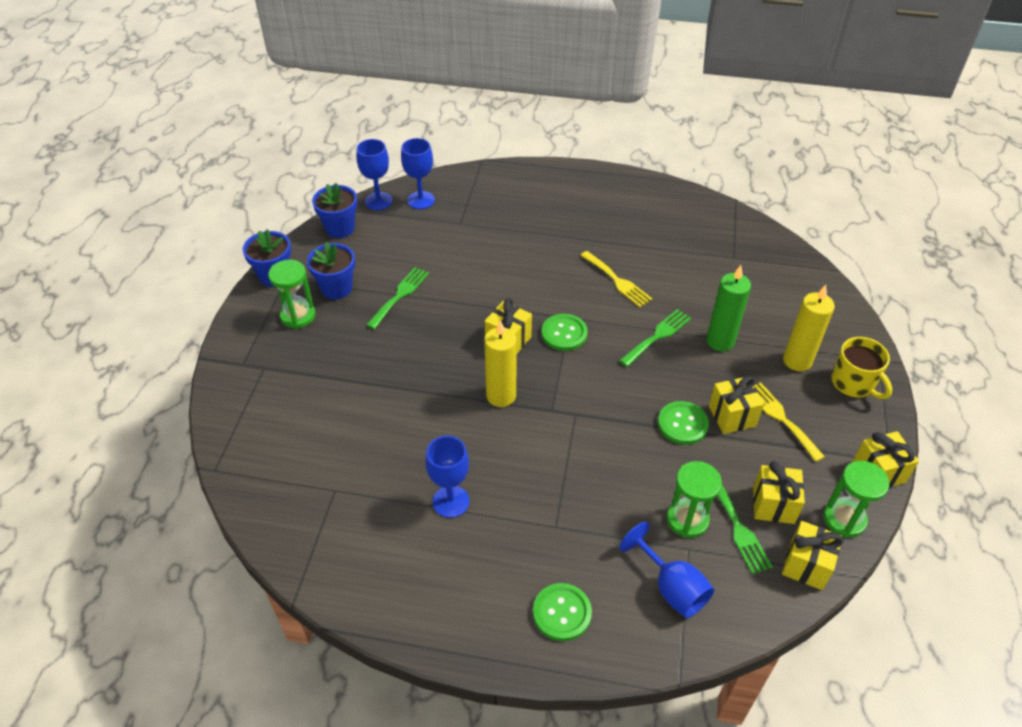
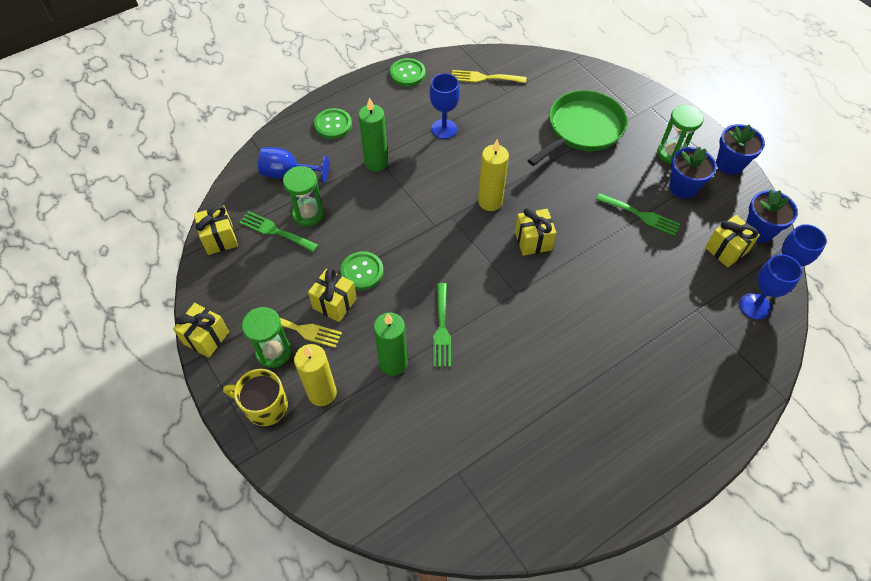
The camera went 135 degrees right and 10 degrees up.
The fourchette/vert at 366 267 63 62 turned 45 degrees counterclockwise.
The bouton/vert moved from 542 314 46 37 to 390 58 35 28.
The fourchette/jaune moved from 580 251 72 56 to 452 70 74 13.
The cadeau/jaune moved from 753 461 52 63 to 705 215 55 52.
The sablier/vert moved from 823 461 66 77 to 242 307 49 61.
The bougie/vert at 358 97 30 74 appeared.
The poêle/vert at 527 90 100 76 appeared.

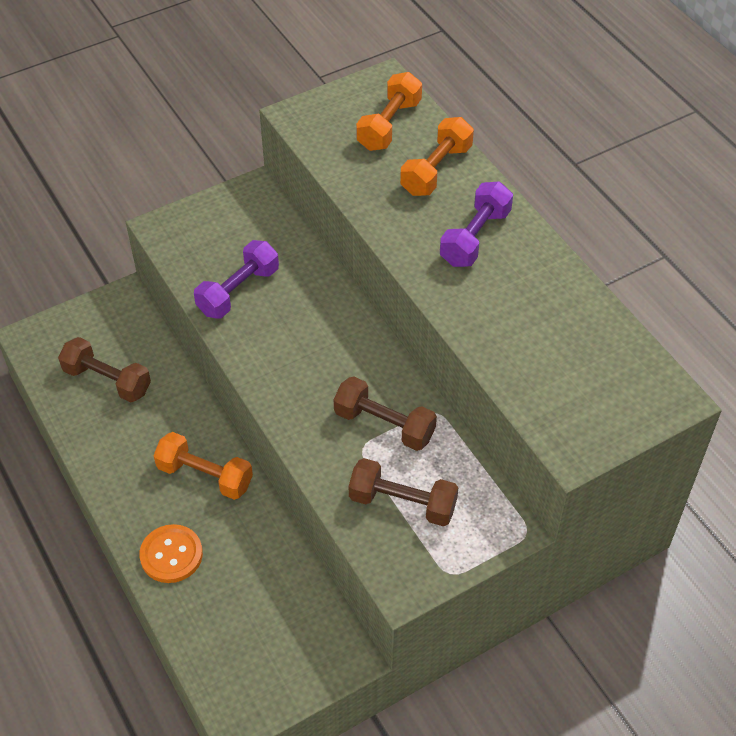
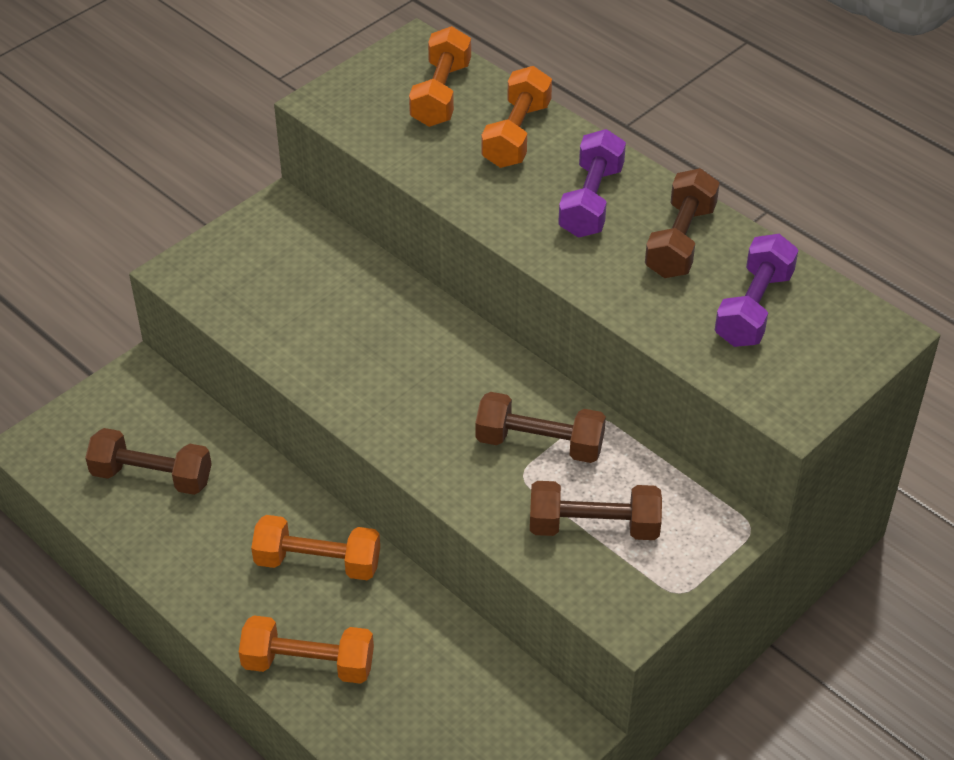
The camera went 15 degrees left and 5 degrees down.
The bouton/orange at 139 524 64 59 was replaced by the haltère/orange at 239 615 135 69.
The haltère/violet moved from 194 240 85 79 to 715 234 83 113.
The haltère/marron at 645 168 75 110 appeared.

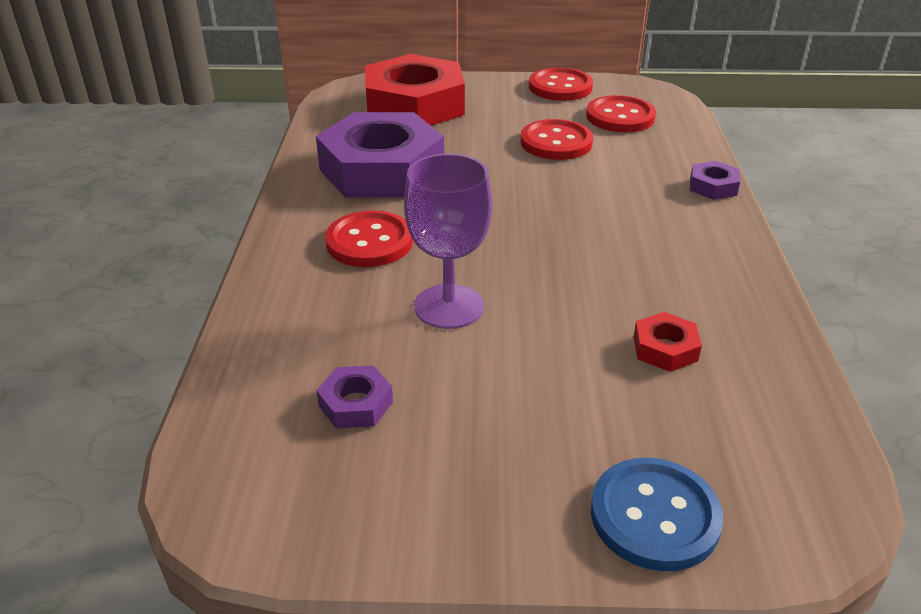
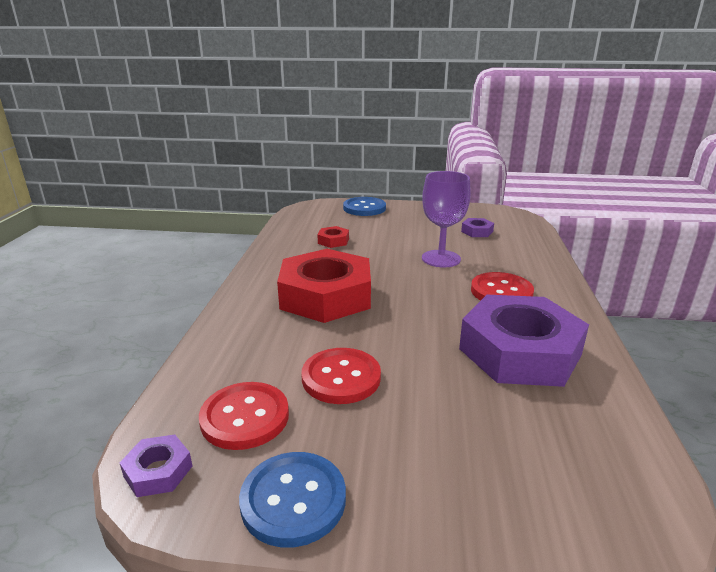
The camera went 175 degrees left and 10 degrees down.
The écrou/rouge moved from 365 54 100 72 to 277 249 94 74.
The bouton/rouge at 529 68 64 33 became the bouton/bleu at 239 452 107 96.
The écrou/violet moved from 690 161 50 39 to 120 435 72 62.

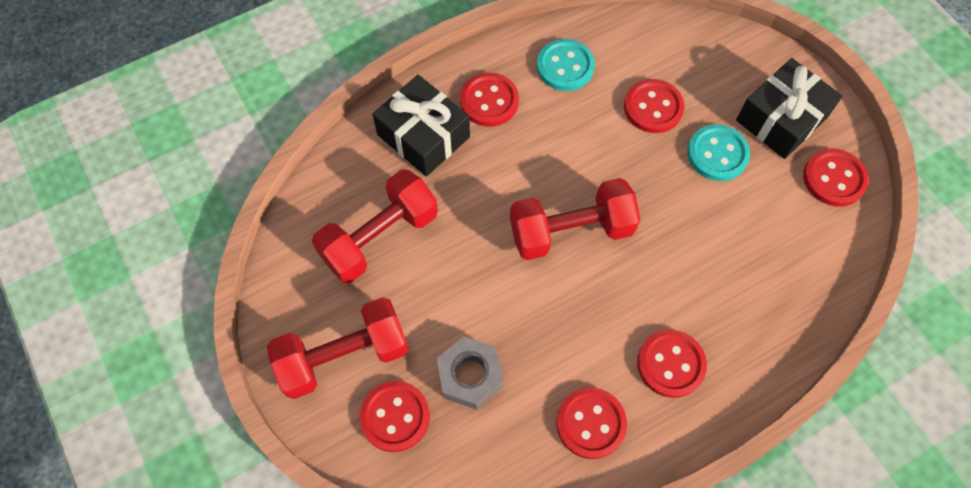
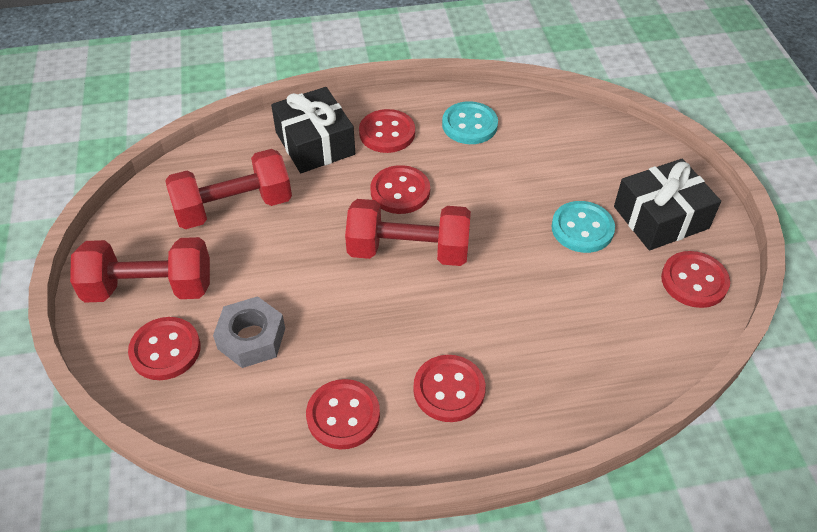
The camera went 20 degrees right and 15 degrees down.
The bouton/rouge moved from 624 79 60 54 to 371 165 59 49.

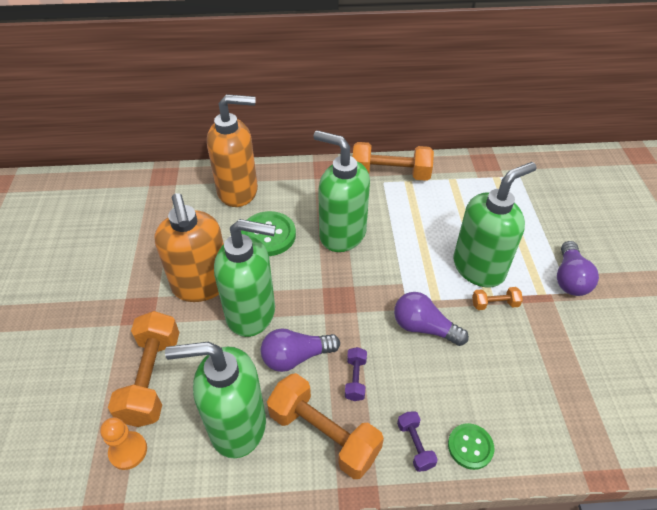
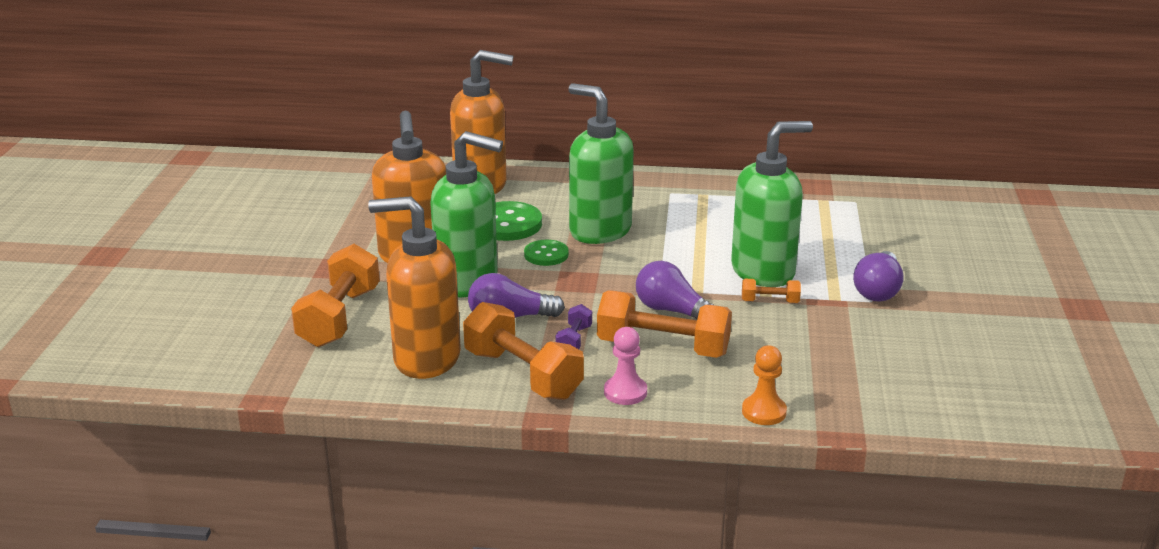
The camera went 10 degrees right and 20 degrees down.
The pion/orange moved from 100 417 47 53 to 742 345 45 80.
The distributeur de savon/vert at 165 341 101 117 became the distributeur de savon/orange at 368 196 93 183.
The haltère/orange moved from 353 142 81 39 to 597 290 135 68.
The haltère/violet at 397 412 41 60 was replaced by the pion/rose at 604 327 43 78.
The bouton/vert moved from 448 423 46 47 to 524 240 45 26.

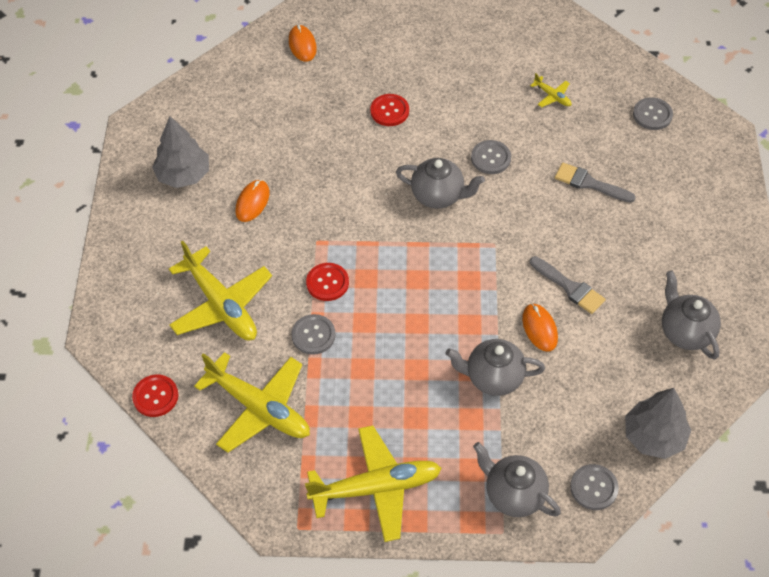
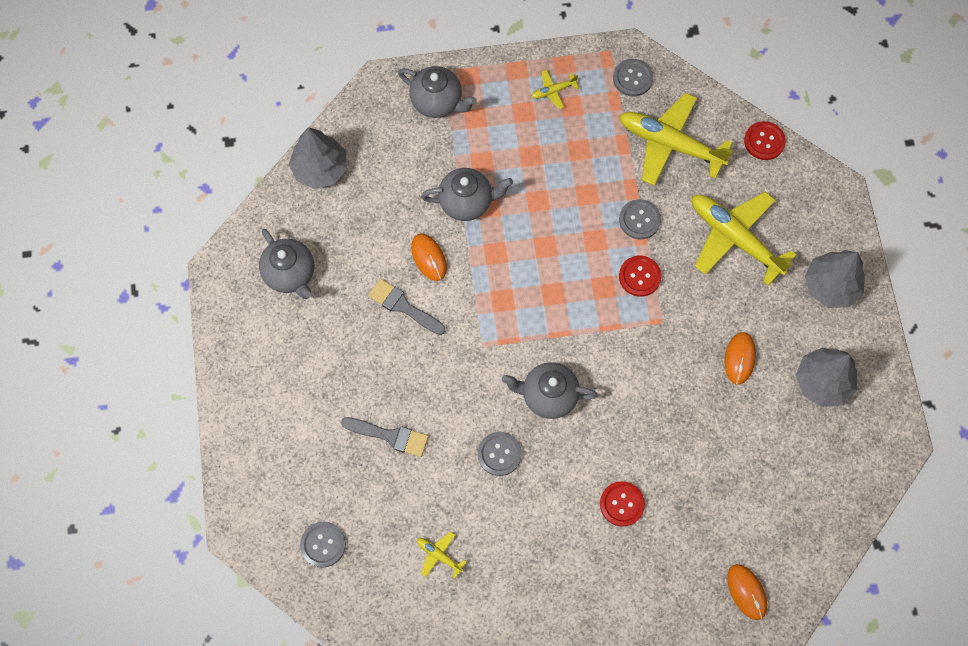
The camera went 170 degrees right and 15 degrees up.
The avion/jaune at 305 426 137 116 changed to 0.43 times the size.
The bouton/gris moved from 570 464 49 46 to 613 59 40 38.
The arbre/gris at 805 250 60 58 appeared.

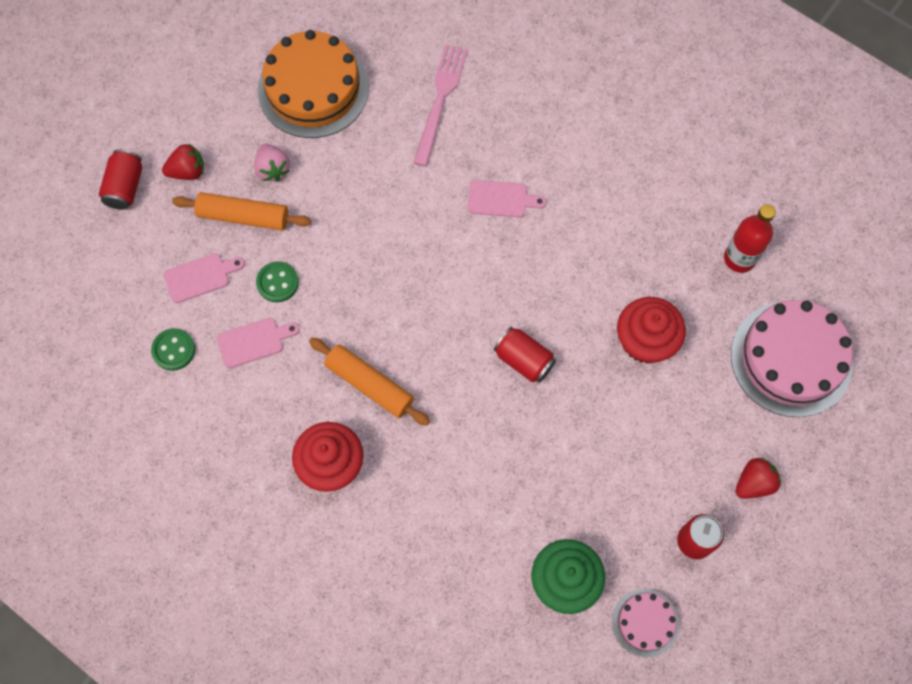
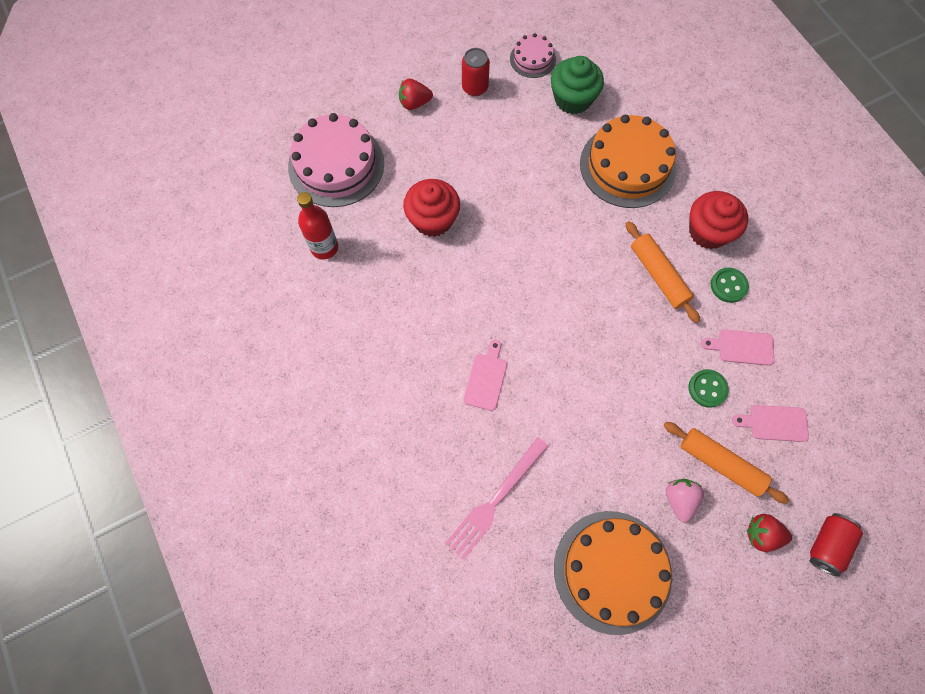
The camera went 155 degrees left and 0 degrees up.
The bouton/vert moved from 151 328 44 43 to 711 268 38 35.
The planche à découper/rose at 468 180 78 38 turned 75 degrees clockwise.
The canette/rouge at 494 327 62 56 disappeared.
The gâteau/orange at 580 115 96 93 appeared.

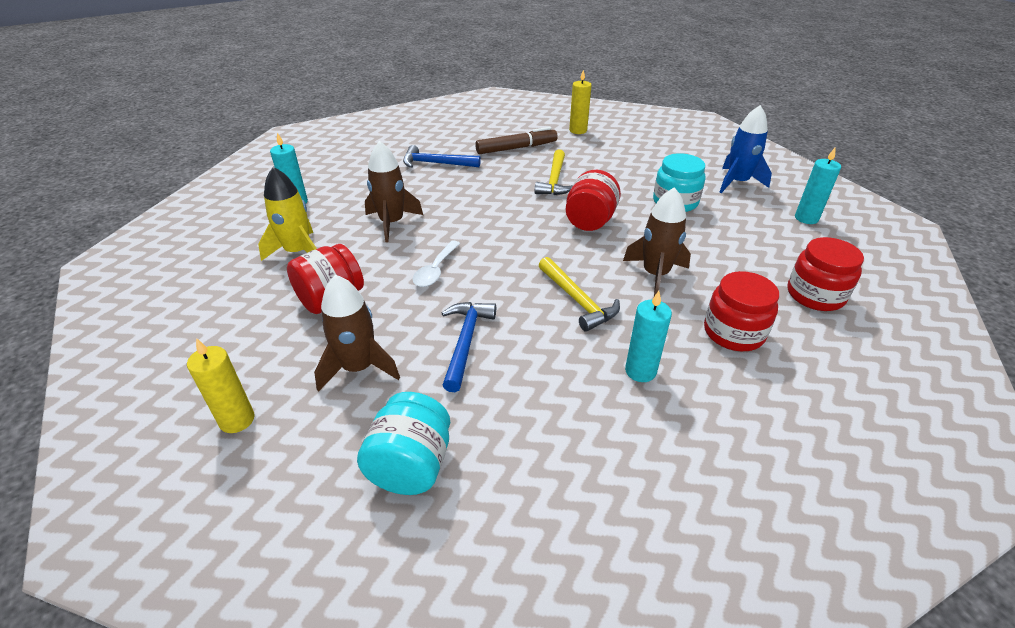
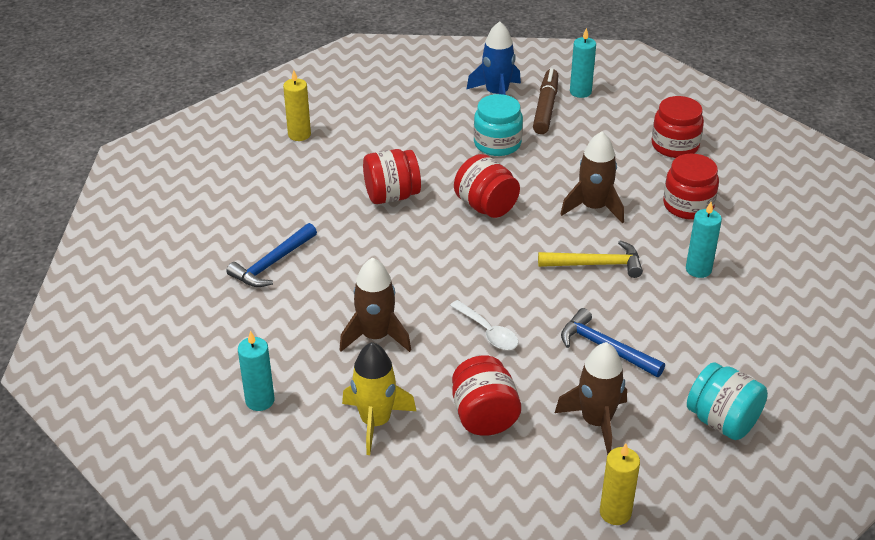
The camera went 60 degrees left and 0 degrees up.
The feutre/marron moved from 475 127 83 27 to 533 68 25 66.
The marteau/jaune at 535 150 38 45 was replaced by the bocal/rouge at 363 149 58 55.

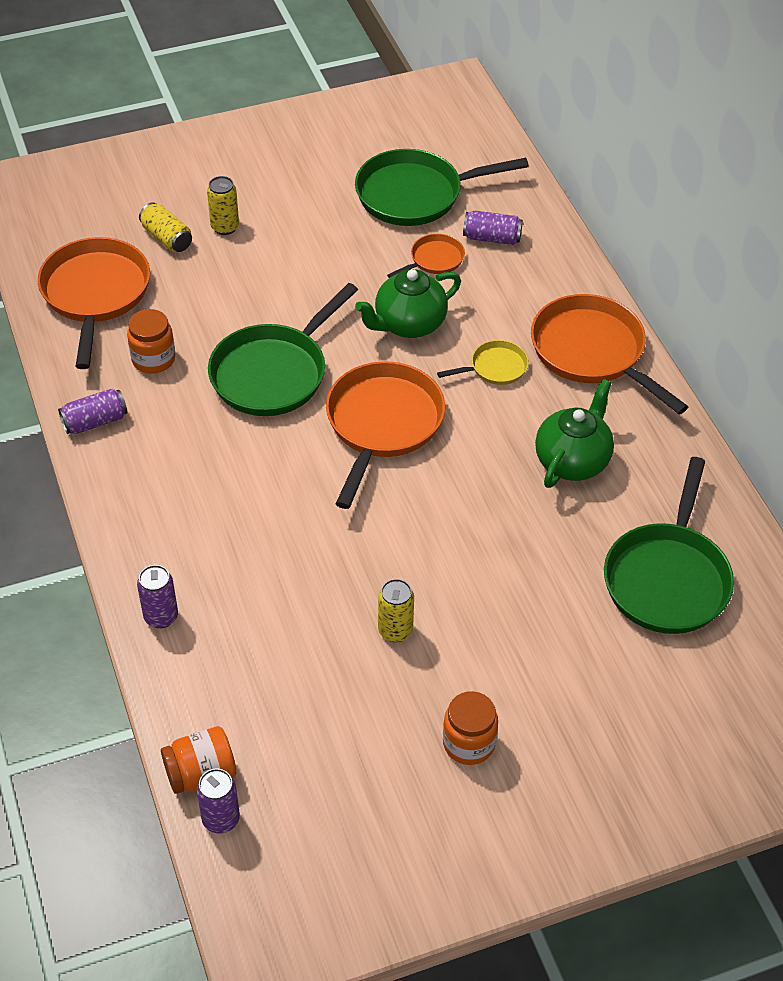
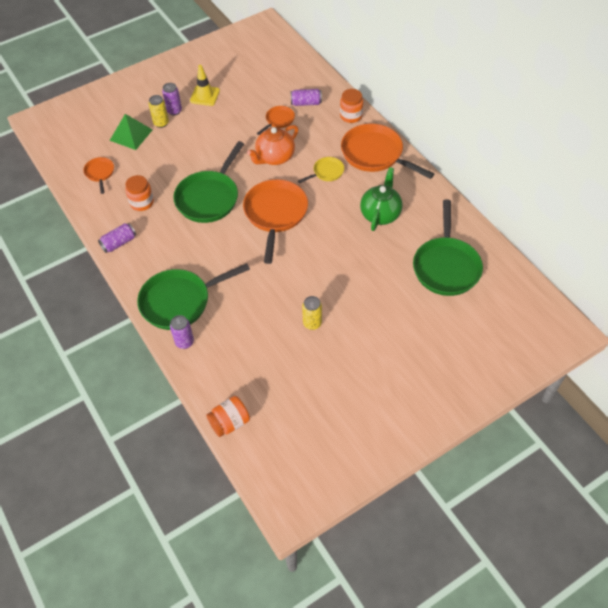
The camera went 10 degrees left and 5 degrees up.
The poêle/orange at 38 237 112 132 changed to 0.49 times the size.
The canette/jaune at 139 203 53 49 was replaced by the pyramide/vert at 109 114 44 36.
The canette/violet moved from 197 769 43 64 to 162 83 20 32.
The poêle/vert moved from 355 149 174 77 to 137 263 113 67.
The théière/vert at 355 269 106 69 became the théière/orange at 247 125 51 40.
The bocal/orange moved from 443 691 55 74 to 340 89 23 34.
The cône de chantier/jaune at 190 65 30 41 appeared.

